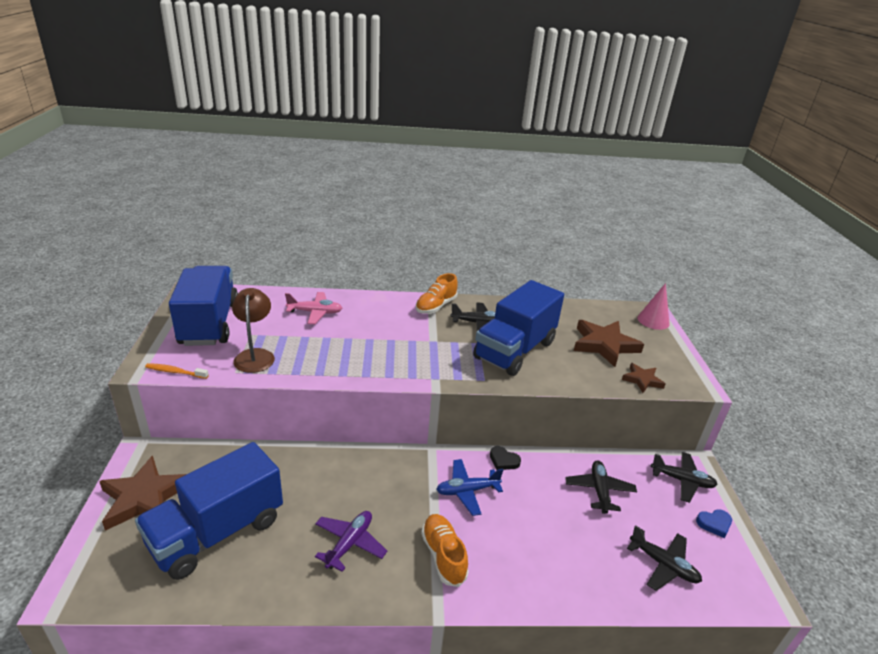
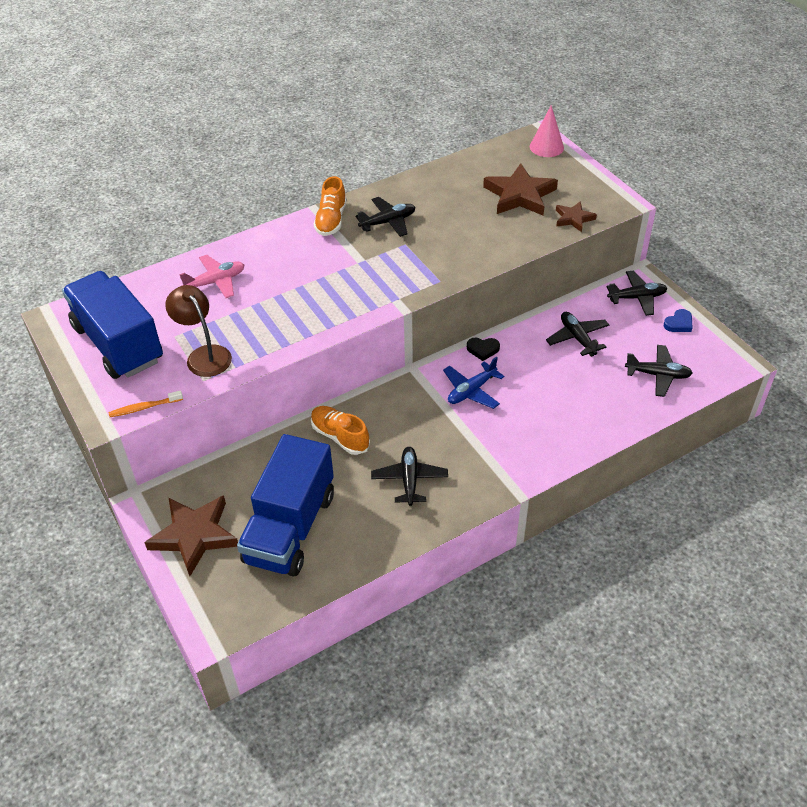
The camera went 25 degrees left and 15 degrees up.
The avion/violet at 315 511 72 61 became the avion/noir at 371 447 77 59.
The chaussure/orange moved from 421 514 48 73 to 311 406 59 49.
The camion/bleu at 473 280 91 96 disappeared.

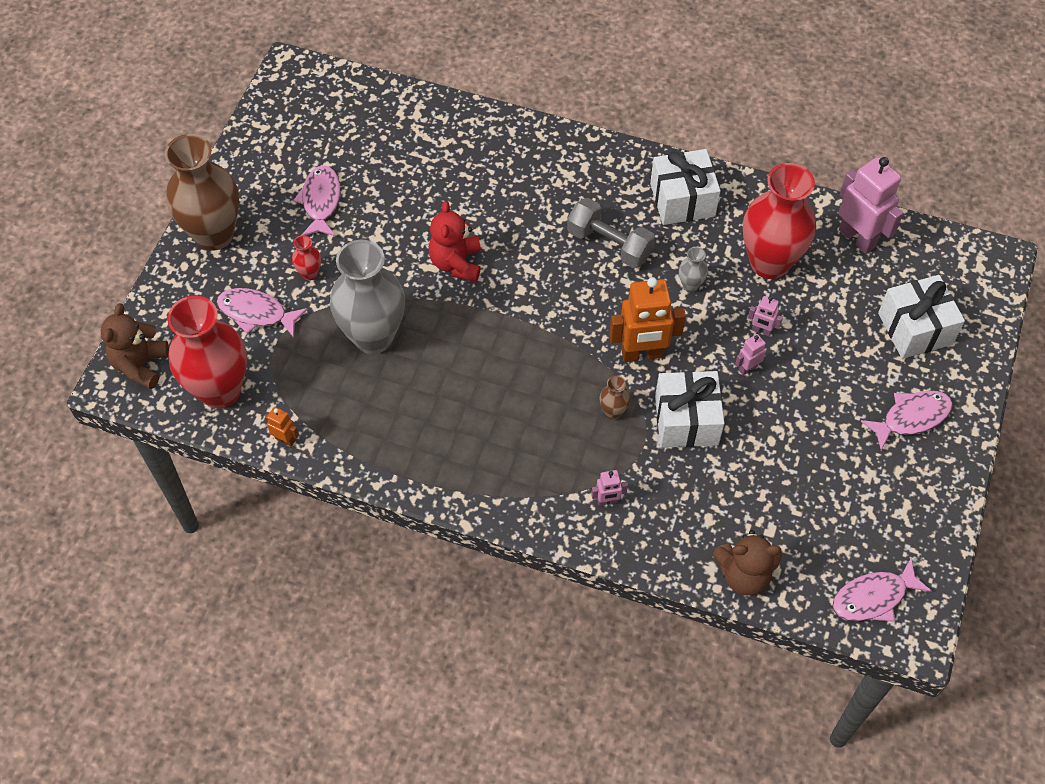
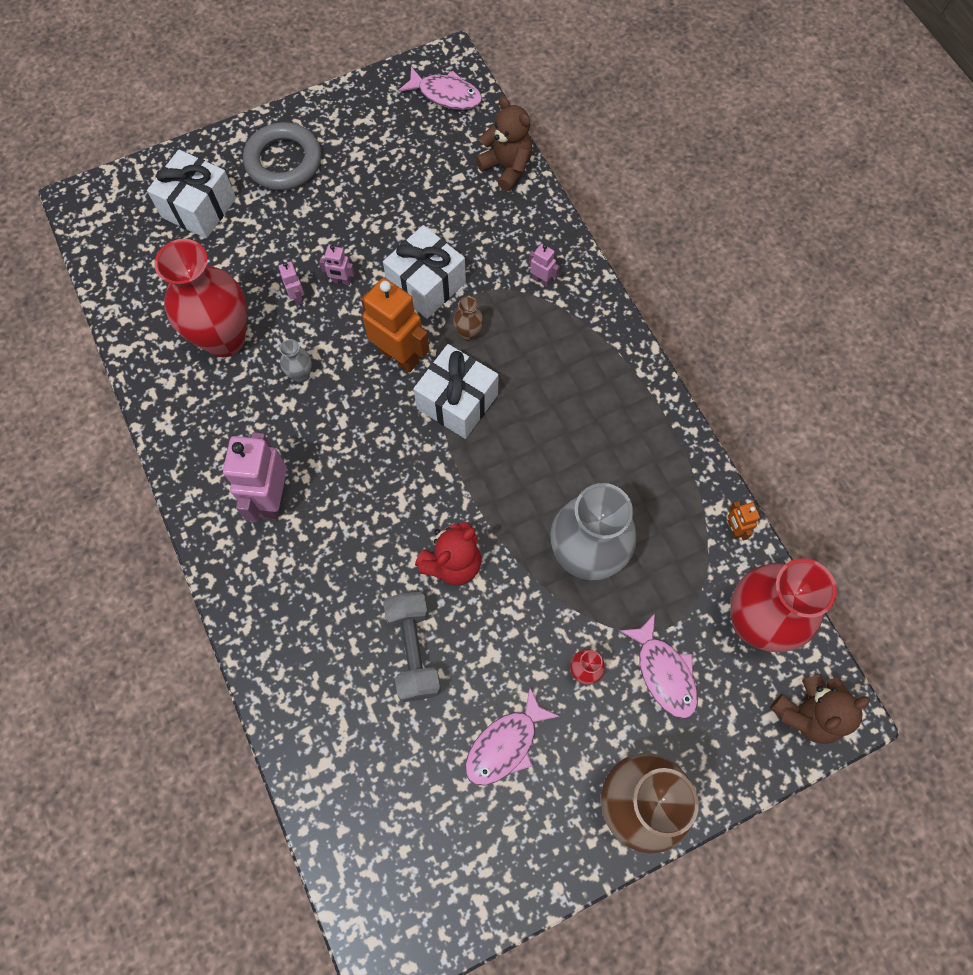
The camera went 135 degrees left and 10 degrees up.
The haltère/gris moved from 567 198 88 70 to 383 592 58 110.
The cadeau/blanc moved from 650 149 70 76 to 413 344 86 95.
The robot/rose moved from 838 157 65 97 to 223 432 64 90.
The poisson/rose at 861 391 92 59 was replaced by the anneau/gris at 243 122 79 68.

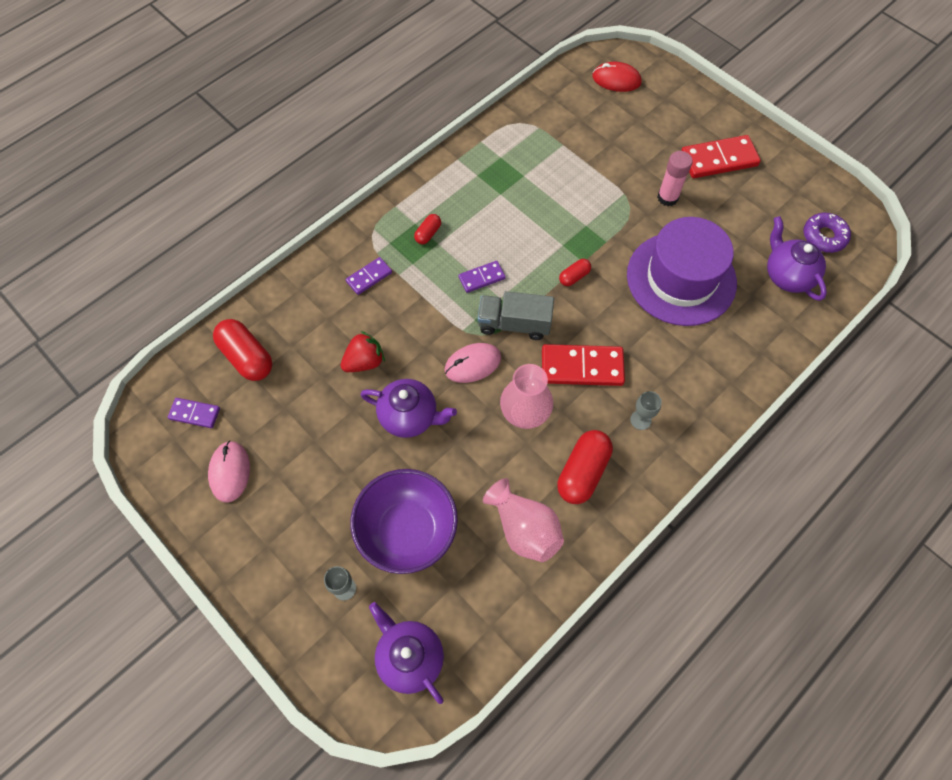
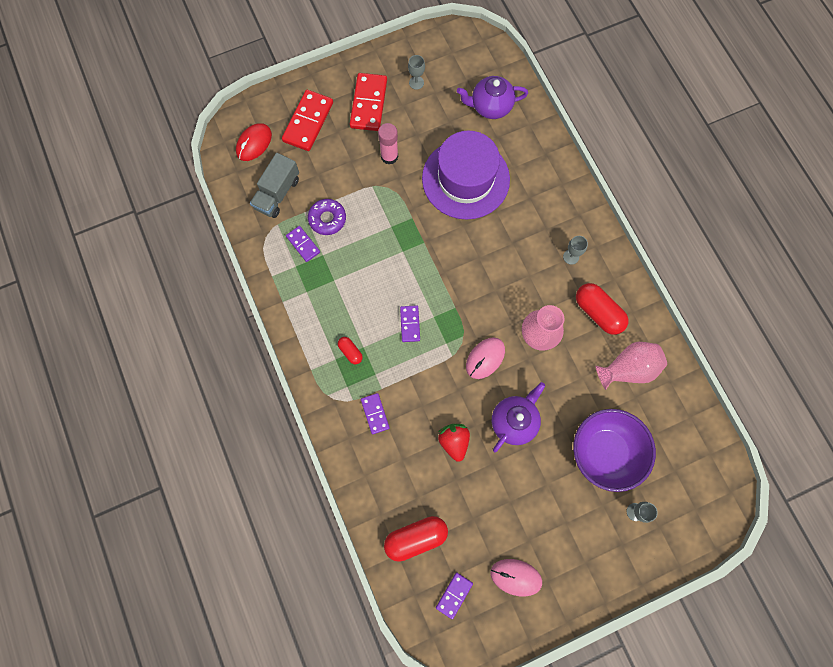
The camera went 70 degrees left and 10 degrees up.
The théière/violet at 369 602 75 102 disappeared.
The souris/rose at 445 343 56 40 turned 45 degrees clockwise.
The camion/gris moved from 478 291 76 49 to 250 153 49 65.
The domino/rouge moved from 542 344 83 42 to 282 90 51 61.
The gélule/rouge at 559 259 32 27 disappeared.
The beignet/violet moved from 803 213 48 40 to 308 199 38 36.
The domino/violet at 286 226 34 36 appeared.
The verre à pied/gris at 408 55 17 35 appeared.

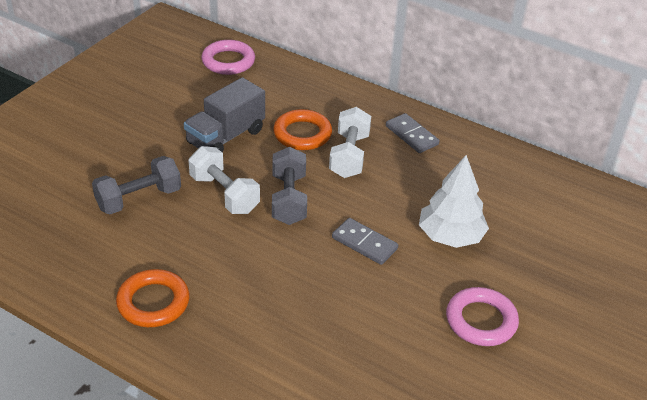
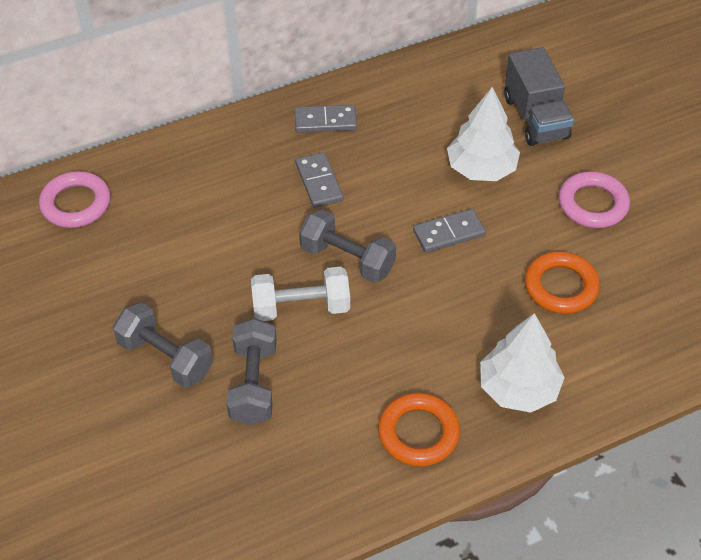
The camera went 55 degrees left and 10 degrees up.
The camion/gris moved from 184 77 81 76 to 504 47 70 99.
The anneau/orange moved from 273 109 59 41 to 525 251 75 63.
The haltère/blanc at 329 107 42 71 was replaced by the domino/gris at 296 152 47 56.
The haltère/gris at 113 302 100 86 appeared.
The arbre/blanc at 480 313 85 100 appeared.

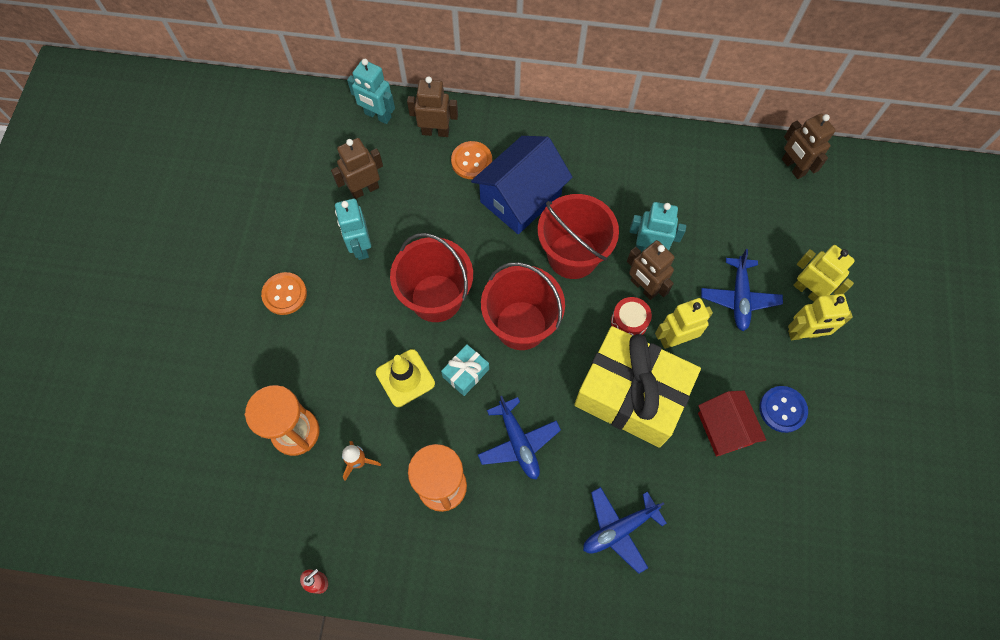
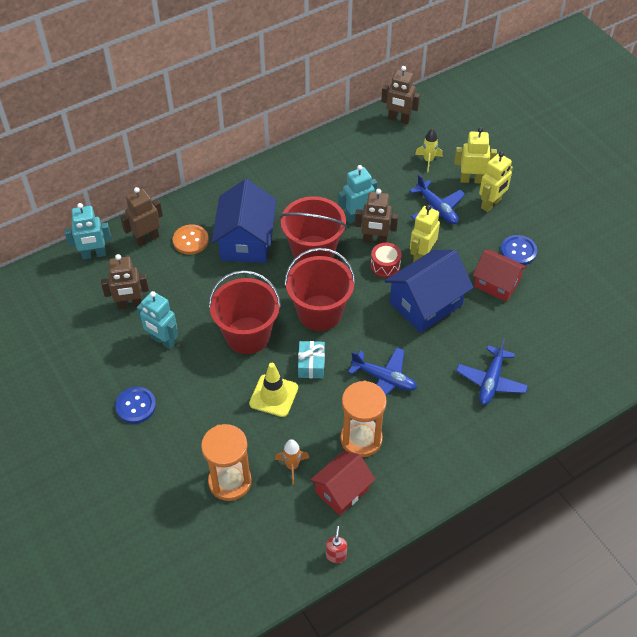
The camera went 40 degrees left and 15 degrees down.
The bouton/orange at 261 272 46 43 became the bouton/bleu at 115 387 41 37.
The robot/marron at 331 138 52 61 turned 120 degrees counterclockwise.
The cadeau/jaune at 574 326 127 122 was replaced by the maison/bleu at 385 250 88 83.
The maison/rouge at 310 451 65 64 appeared.
The fusée/jaune at 415 129 28 43 appeared.

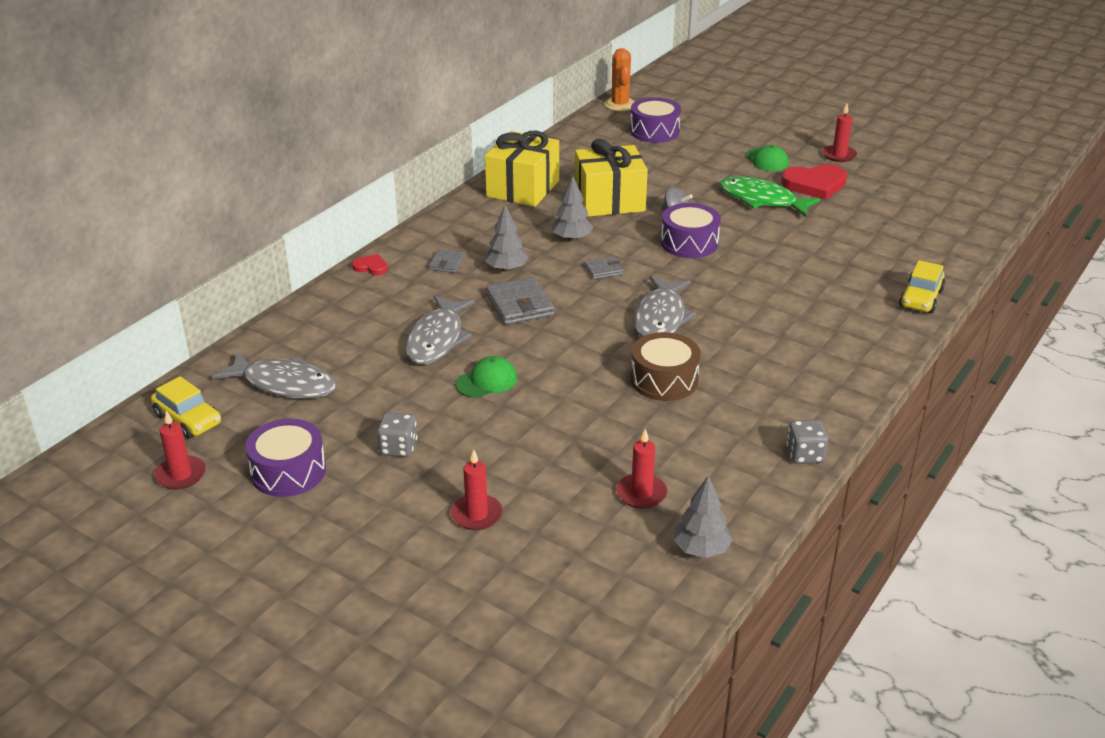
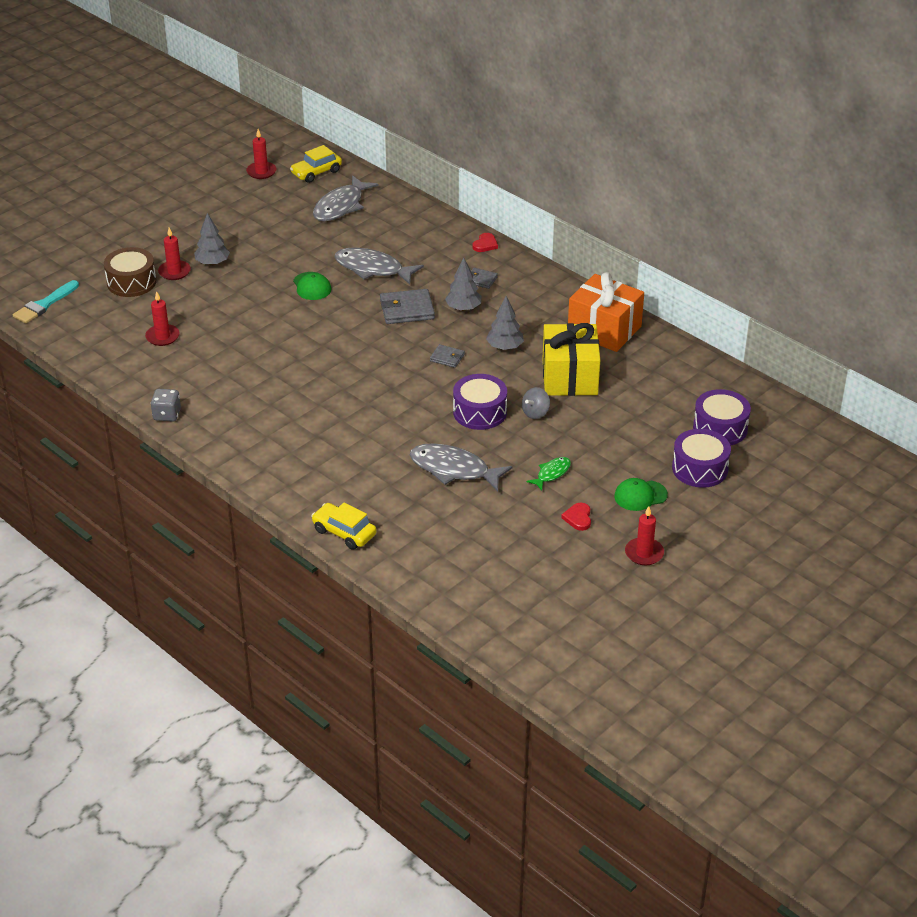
The camera went 100 degrees right and 5 degrees up.
The tambour/violet moved from 245 419 81 78 to 672 429 59 59.
The dé/gris at 377 412 41 45 disappeared.
The cadeau/jaune at 485 131 74 76 became the cadeau/orange at 568 272 76 80.
The portefeuille/gris at 585 257 39 22 turned 60 degrees counterclockwise.
The cactus/orange at 604 48 31 63 disappeared.
The tambour/marron moved from 631 332 70 69 to 104 247 52 50.
The poisson/gris moved from 634 276 62 61 to 410 443 103 48.
The arbre/gris moved from 673 475 60 83 to 194 213 36 53.
The poisson/vert at 719 177 102 40 changed to 0.52 times the size.
The cœur/rouge at 781 164 66 36 changed to 0.50 times the size.
The pinceau/turquoise at 13 280 66 43 appeared.

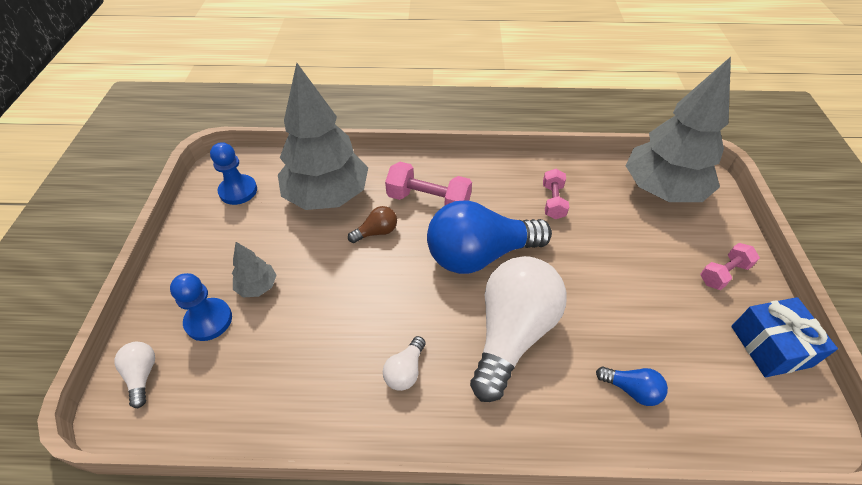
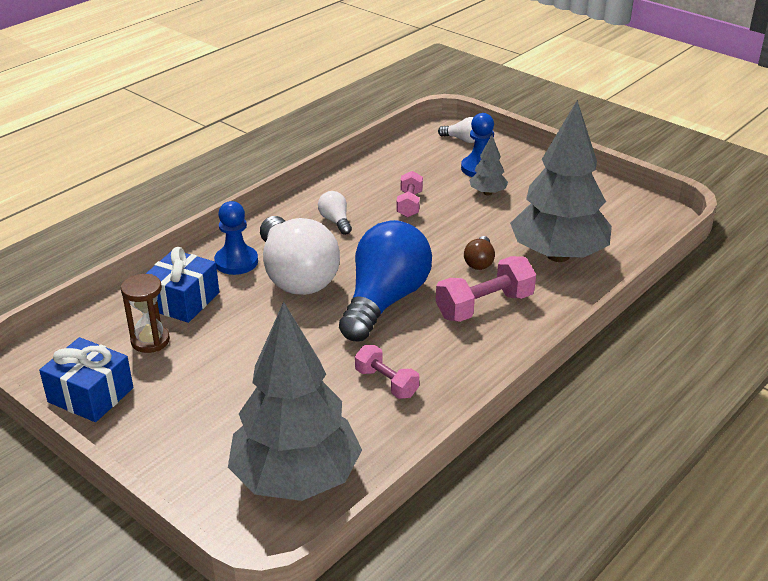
The camera went 130 degrees right and 15 degrees down.
The pion/bleu moved from 210 142 47 63 to 214 201 44 74.
The ampoule/bleu at 596 366 72 40 was replaced by the cadeau/bleu at 146 247 73 76.
The haltère/rose moved from 700 243 60 47 to 397 171 26 47.
The sablier/marron at 121 274 49 79 appeared.

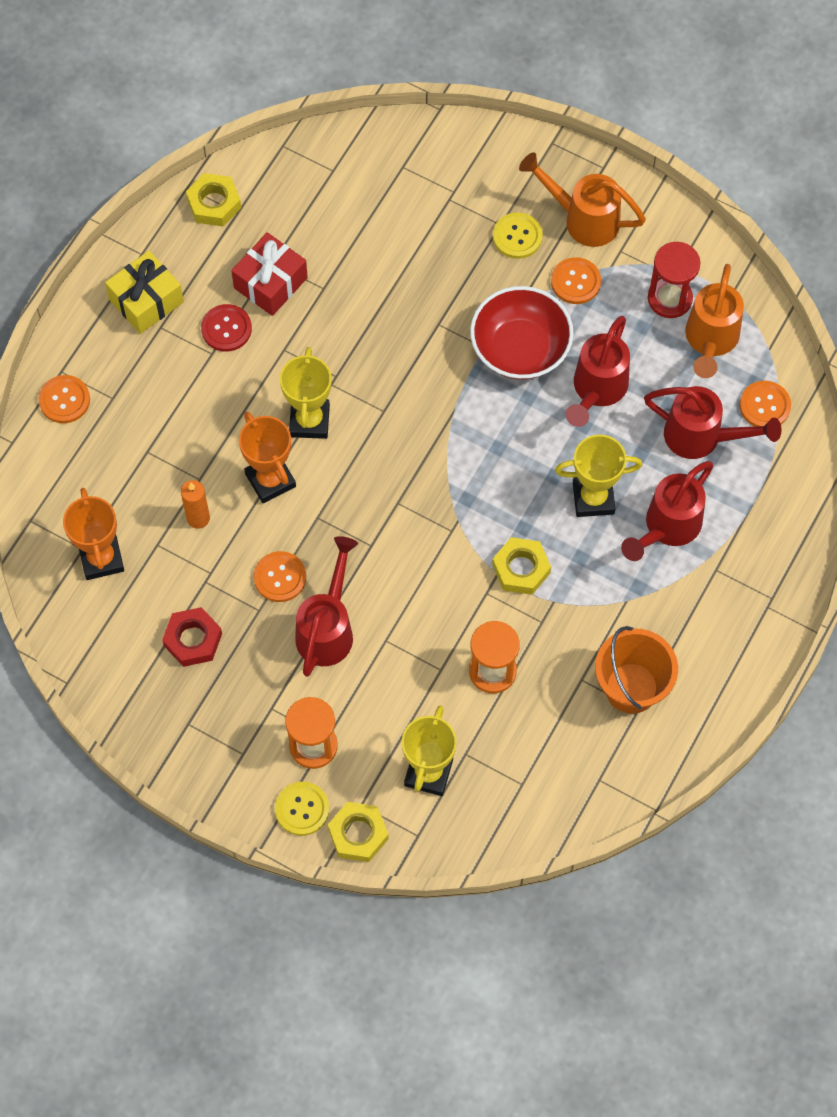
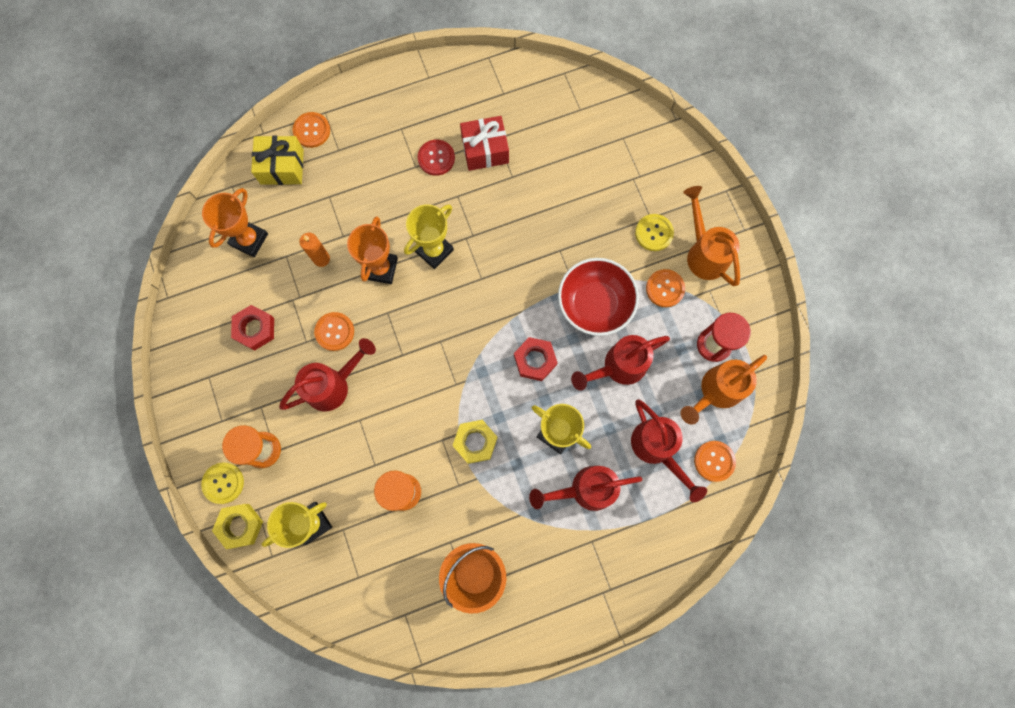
The camera went 40 degrees right and 10 degrees up.
The cadeau/jaune moved from 105 251 79 83 to 251 136 53 49.
The écrou/jaune at 186 173 55 54 disappeared.
The écrou/rouge at 514 337 44 44 appeared.

